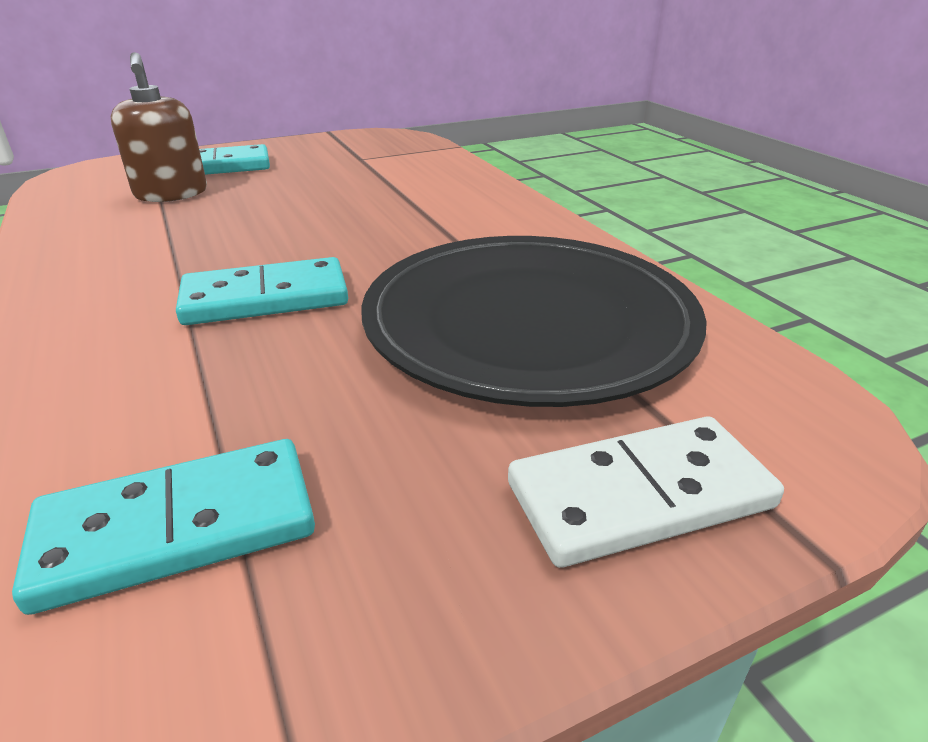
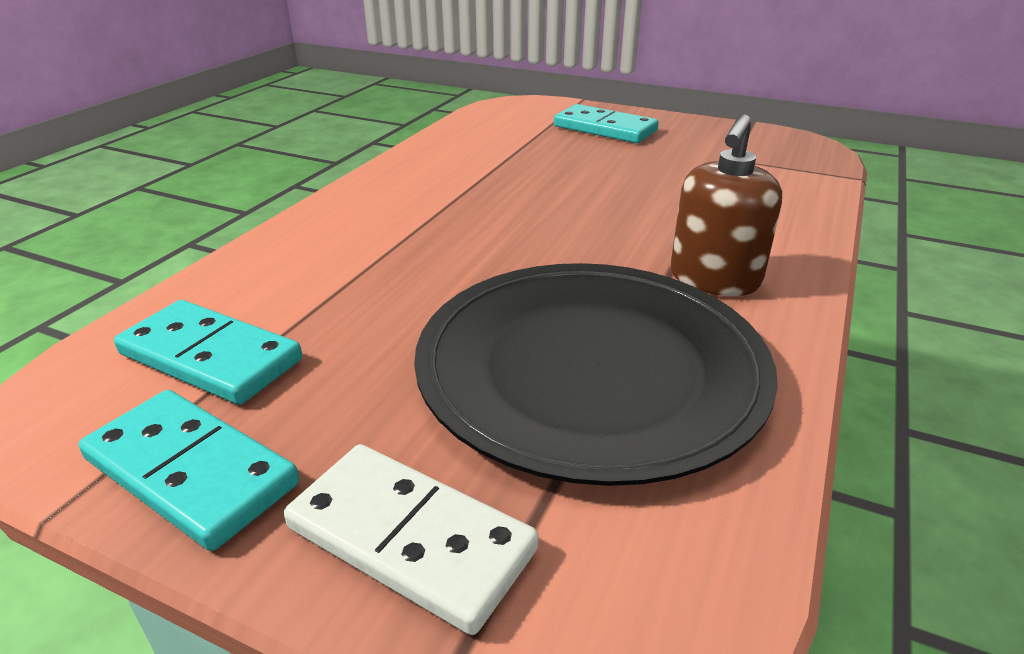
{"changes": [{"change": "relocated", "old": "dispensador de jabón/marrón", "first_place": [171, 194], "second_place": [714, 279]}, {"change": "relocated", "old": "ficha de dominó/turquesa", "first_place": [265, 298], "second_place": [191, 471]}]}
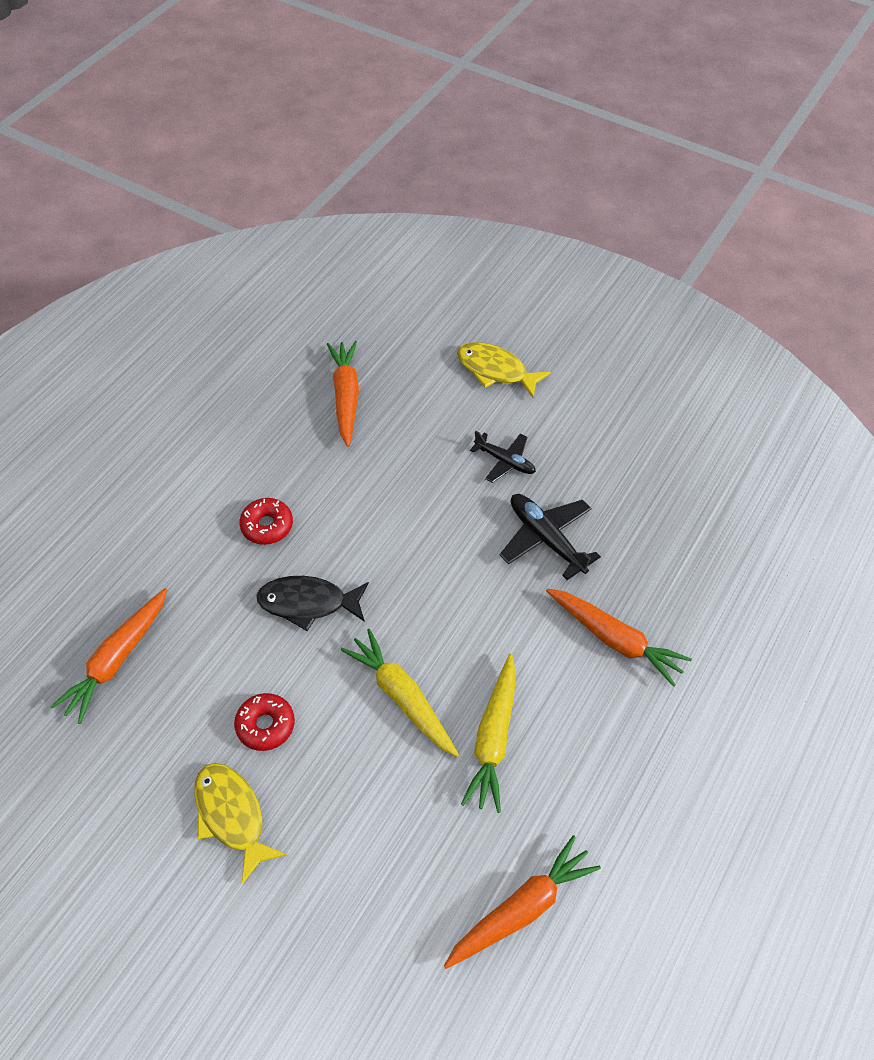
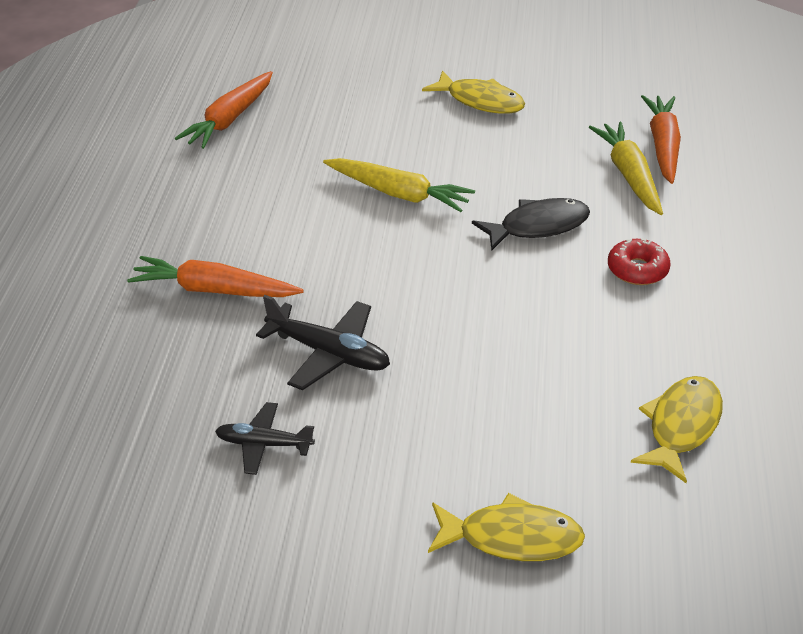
{"changes": [{"change": "missing", "old": "rosquilla/rojo", "first_place": [265, 725]}, {"change": "relocated", "old": "zanahoria/amarillo", "first_place": [493, 738], "second_place": [629, 175]}, {"change": "relocated", "old": "avión/negro", "first_place": [505, 461], "second_place": [264, 444]}, {"change": "exchanged", "old": "zanahoria/naranja", "new": "pez/amarillo", "first_place": [346, 397], "second_place": [681, 426]}]}
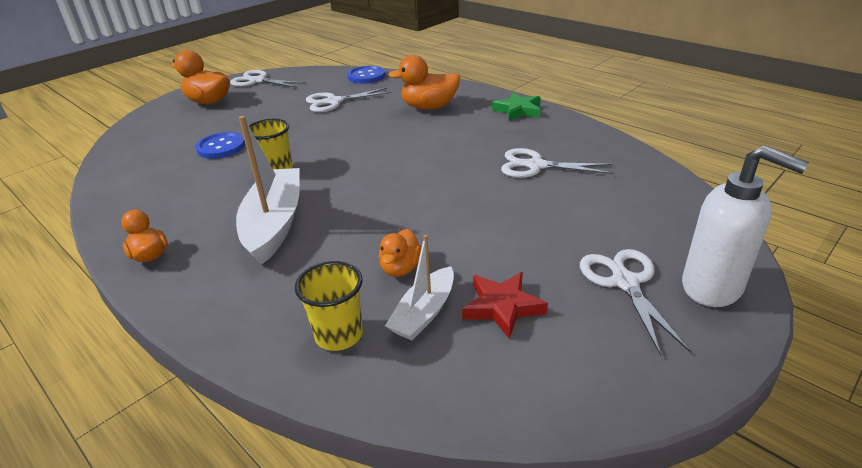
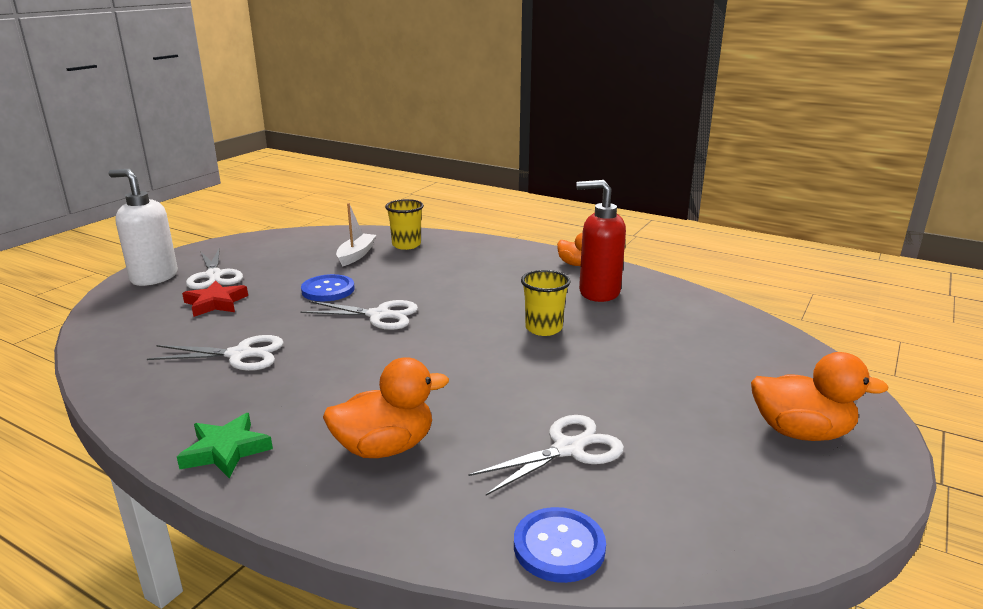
{"changes": [{"change": "missing", "old": "barco/blanco", "first_place": [274, 224]}, {"change": "missing", "old": "pato/naranja", "first_place": [401, 268]}, {"change": "appeared", "new": "dispensador de jabón/rojo", "second_place": [598, 292]}, {"change": "relocated", "old": "botón/azul", "first_place": [221, 147], "second_place": [328, 290]}, {"change": "relocated", "old": "tijeras/blanco", "first_place": [258, 81], "second_place": [378, 315]}, {"change": "relocated", "old": "estrella/rojo", "first_place": [502, 307], "second_place": [215, 303]}]}
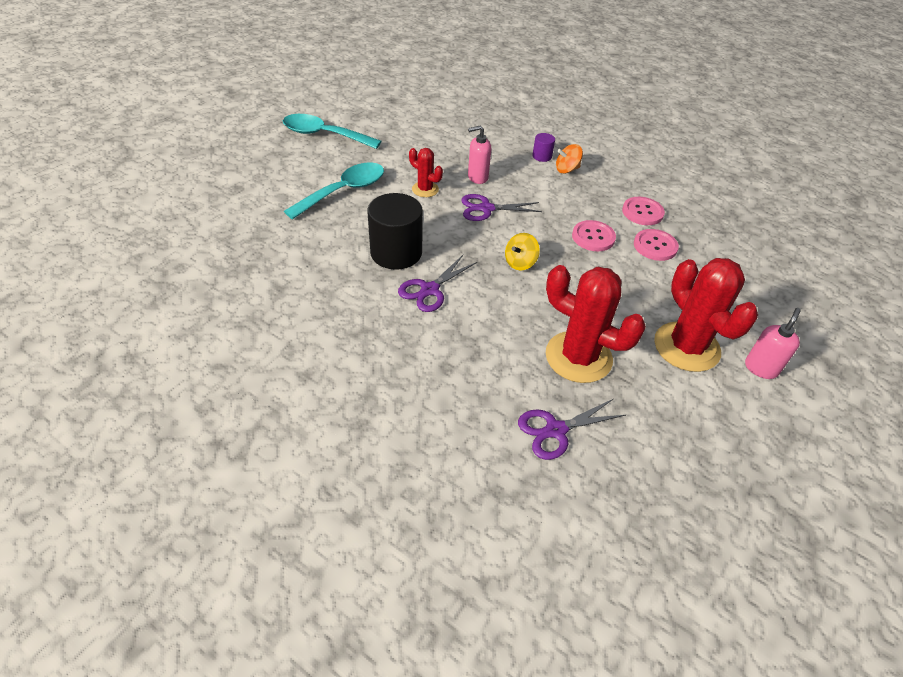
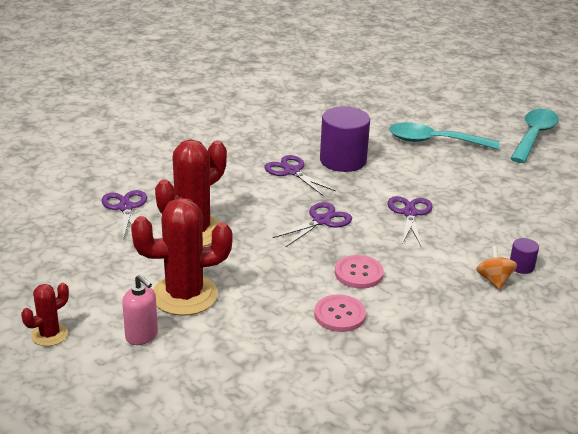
{"changes": [{"change": "missing", "old": "dispensador de jabón/rosa", "first_place": [477, 177]}, {"change": "missing", "old": "botón/rosa", "first_place": [642, 212]}, {"change": "relocated", "old": "cactus/rojo", "first_place": [425, 189], "second_place": [49, 334]}, {"change": "exchanged", "old": "peonza/amarillo", "new": "tijeras/morado", "first_place": [520, 263], "second_place": [321, 221]}, {"change": "colour", "old": "cilindro/negro", "new": "cilindro/morado", "first_place": [396, 252], "second_place": [343, 160]}, {"change": "spun", "old": "cuchara/turquesa", "first_place": [343, 191], "second_place": [434, 141], "degrees": 135}]}
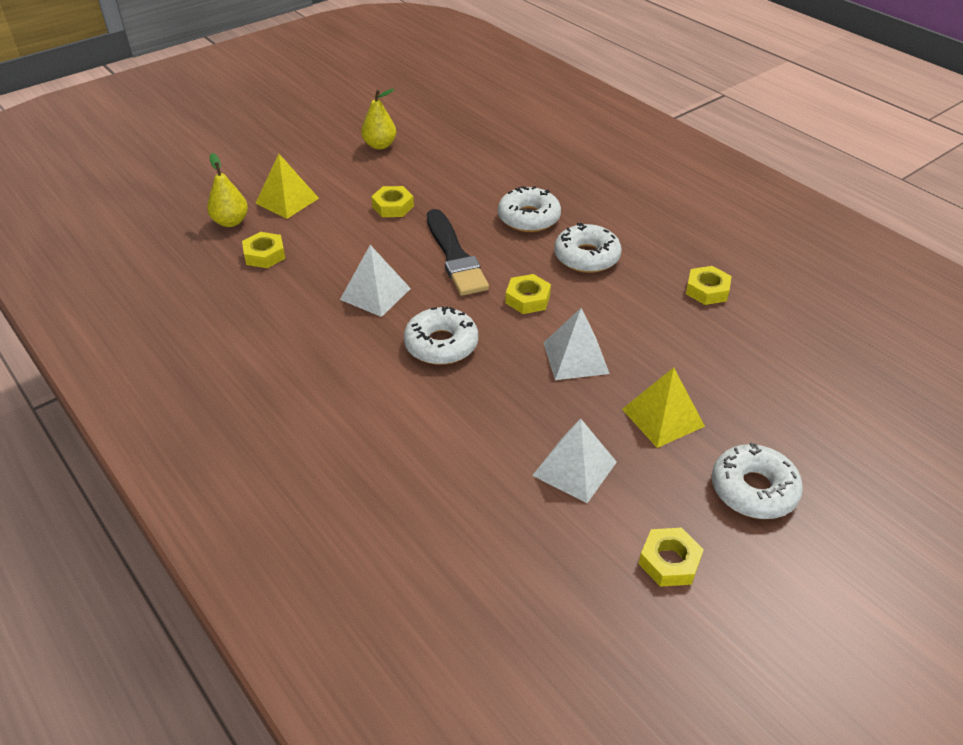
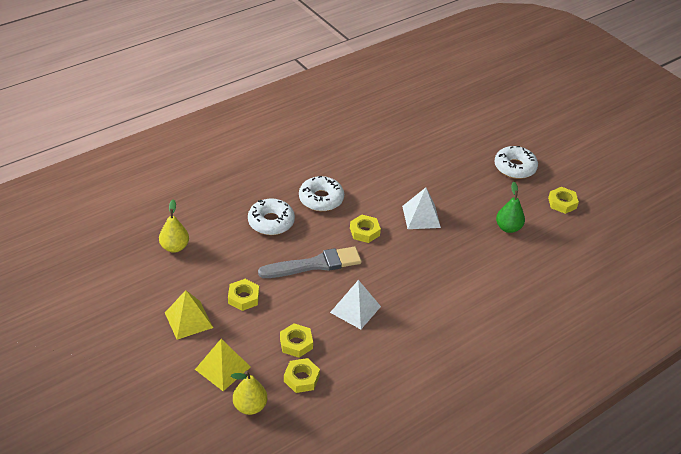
{"changes": [{"change": "missing", "old": "rosquilla/blanco", "first_place": [441, 344]}, {"change": "relocated", "old": "pera/amarillo", "first_place": [380, 145], "second_place": [174, 247]}, {"change": "relocated", "old": "pirámide/amarillo", "first_place": [662, 417], "second_place": [188, 320]}, {"change": "relocated", "old": "tuerca/amarillo", "first_place": [707, 290], "second_place": [296, 343]}, {"change": "exchanged", "old": "pirámide/blanco", "new": "pera/verde", "first_place": [574, 468], "second_place": [508, 228]}, {"change": "colour", "old": "pincel/negro", "new": "pincel/gris", "first_place": [455, 256], "second_place": [314, 264]}]}
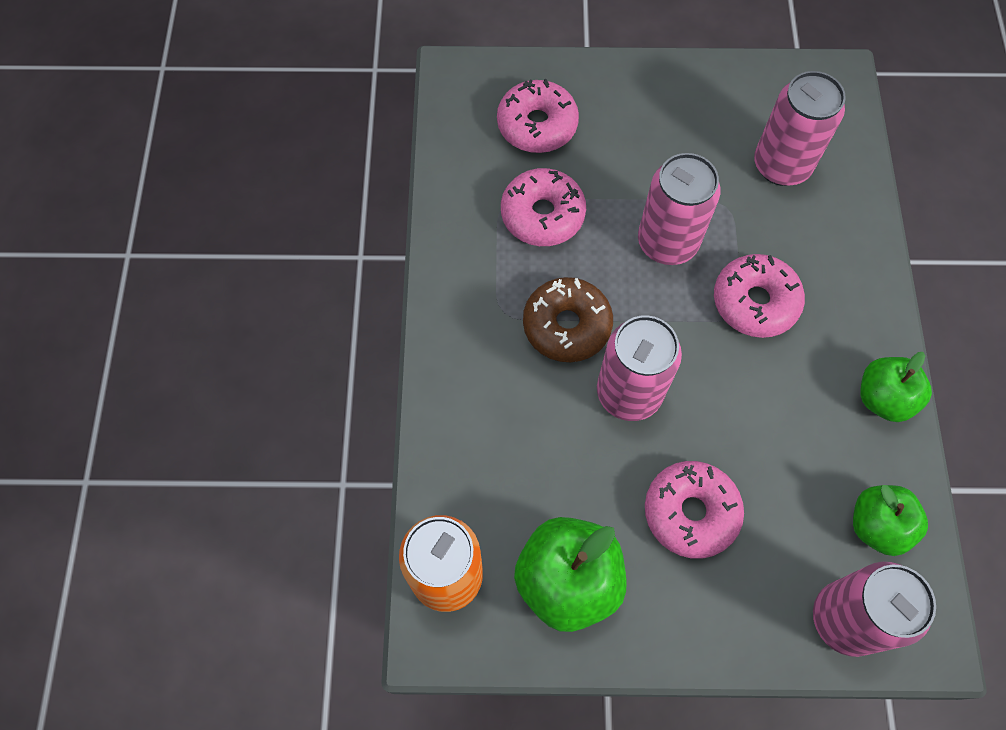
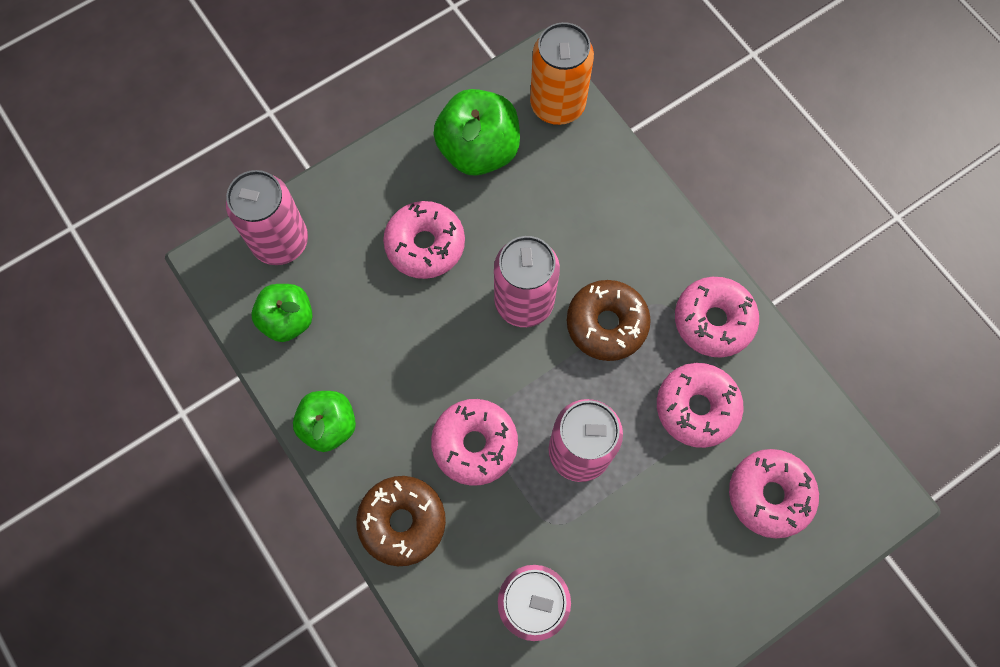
{"changes": [{"change": "appeared", "new": "rosquilla/marrón", "second_place": [402, 522]}, {"change": "appeared", "new": "rosquilla/rosa", "second_place": [713, 321]}]}
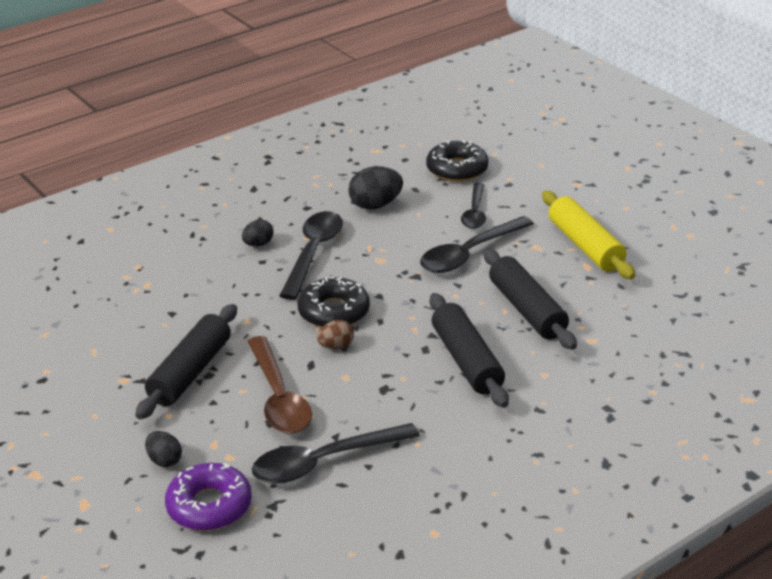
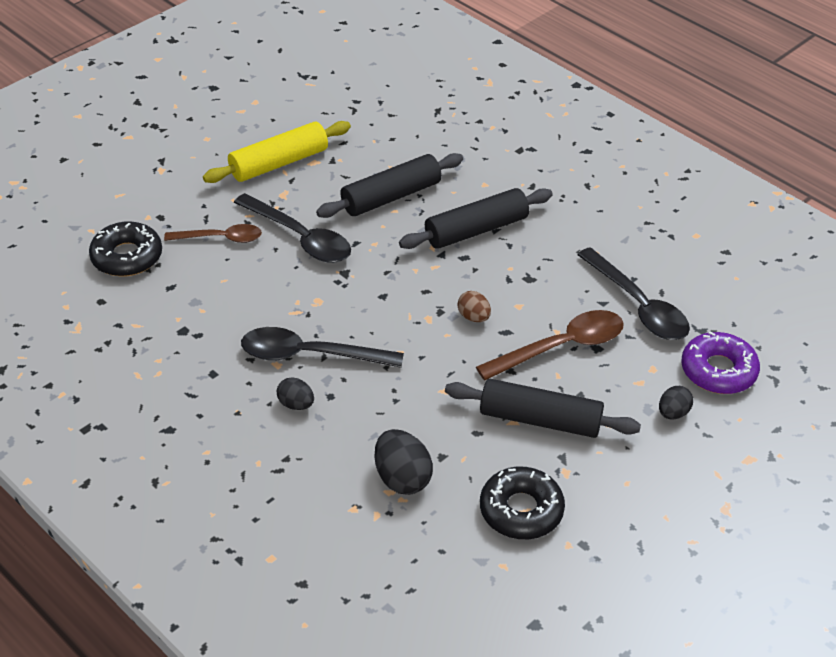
{"changes": [{"change": "relocated", "old": "rosquilla/negro", "first_place": [334, 312], "second_place": [521, 510]}, {"change": "relocated", "old": "huevo/negro", "first_place": [375, 205], "second_place": [402, 478]}, {"change": "colour", "old": "cuchara/negro", "new": "cuchara/marrón", "first_place": [475, 213], "second_place": [221, 238]}]}
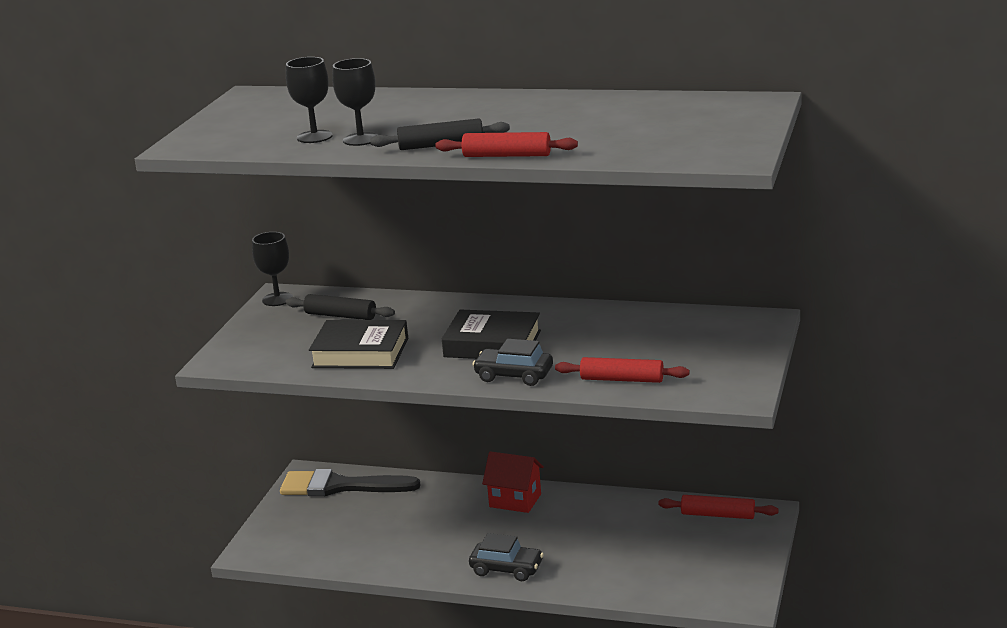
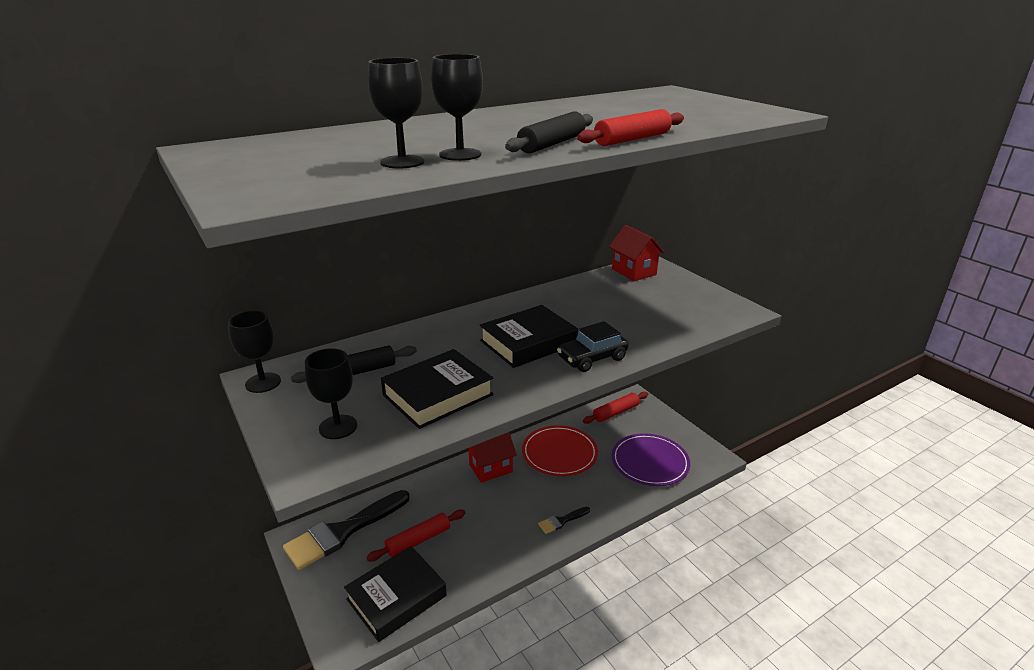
{"changes": [{"change": "appeared", "new": "copa/negro", "second_place": [338, 427]}, {"change": "appeared", "new": "libro/negro", "second_place": [396, 597]}, {"change": "appeared", "new": "plato/rojo", "second_place": [559, 453]}, {"change": "appeared", "new": "casa/rojo", "second_place": [634, 272]}, {"change": "appeared", "new": "plato/morado", "second_place": [650, 462]}, {"change": "relocated", "old": "rodillo/rojo", "first_place": [622, 379], "second_place": [418, 540]}, {"change": "exchanged", "old": "coche/negro", "new": "pincel/negro", "first_place": [506, 569], "second_place": [561, 521]}]}
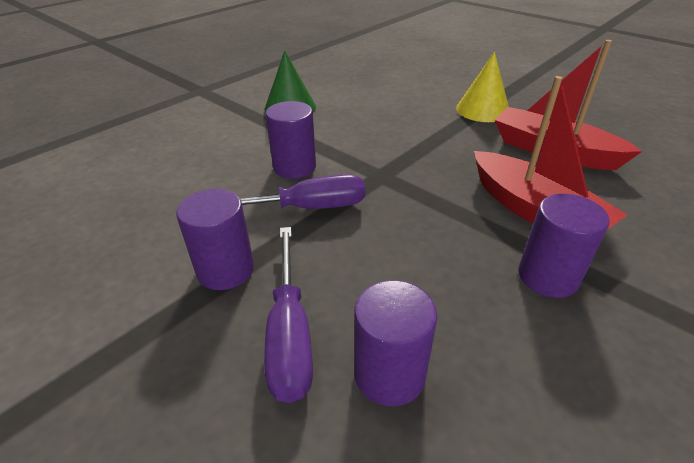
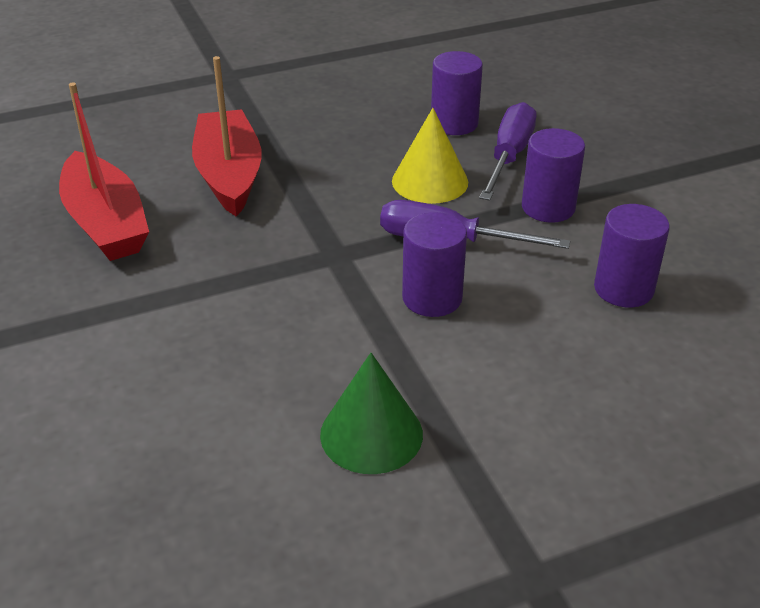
{"changes": [{"change": "relocated", "old": "cono/amarillo", "first_place": [482, 110], "second_place": [430, 181]}, {"change": "relocated", "old": "cilindro/morado", "first_place": [547, 276], "second_place": [623, 289]}]}
